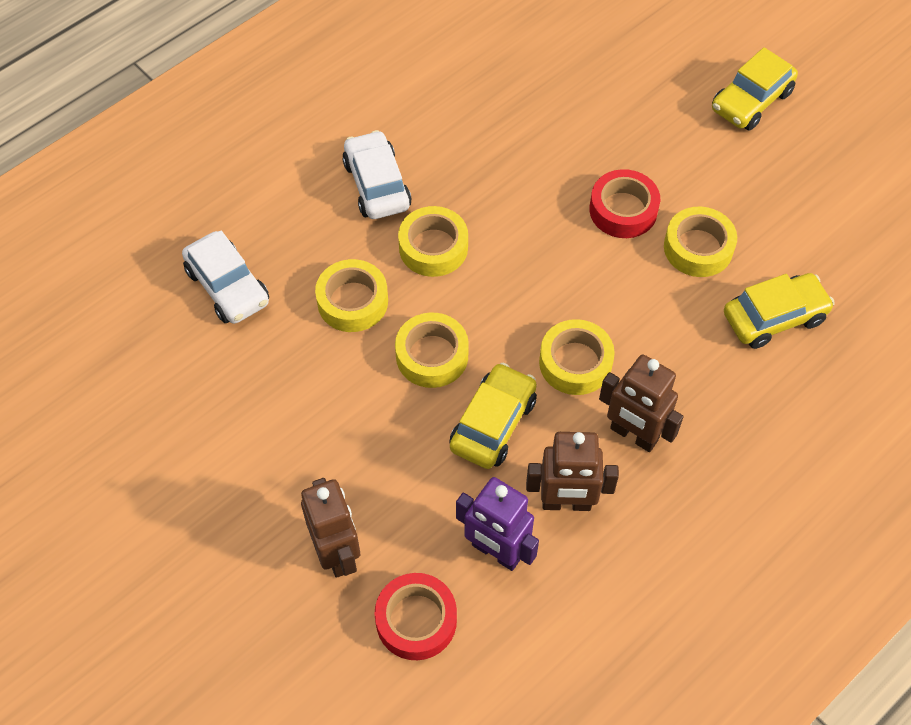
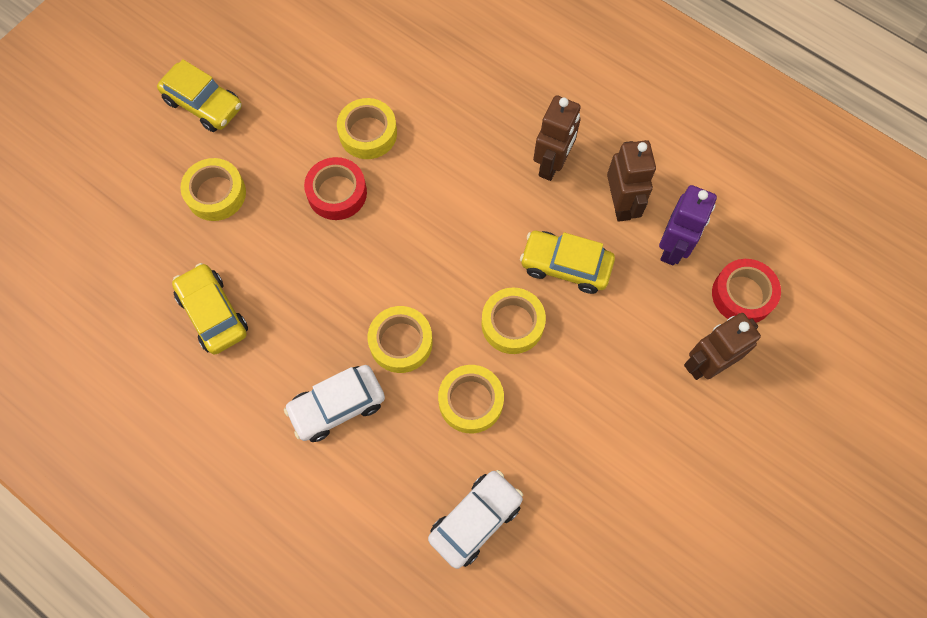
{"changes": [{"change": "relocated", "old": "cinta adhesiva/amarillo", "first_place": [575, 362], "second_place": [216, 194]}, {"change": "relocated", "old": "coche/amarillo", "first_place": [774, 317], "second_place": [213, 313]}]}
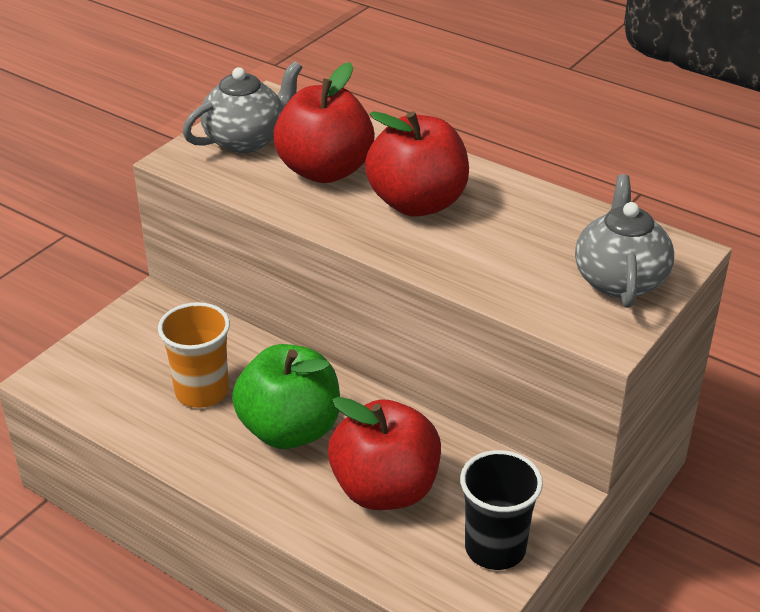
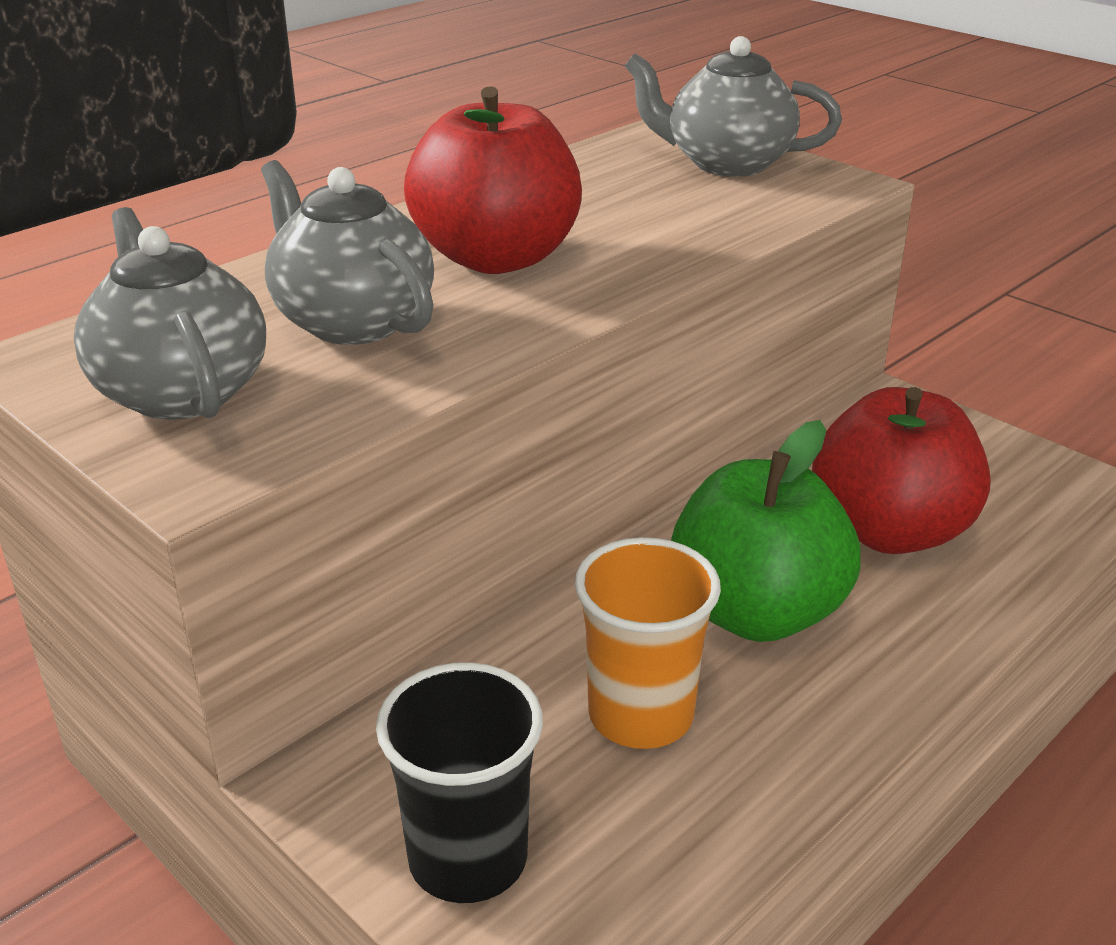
{"changes": [{"change": "relocated", "old": "vaso/negro", "first_place": [495, 548], "second_place": [468, 858]}, {"change": "exchanged", "old": "manzana/rojo", "new": "tetera/gris", "first_place": [325, 171], "second_place": [352, 321]}]}
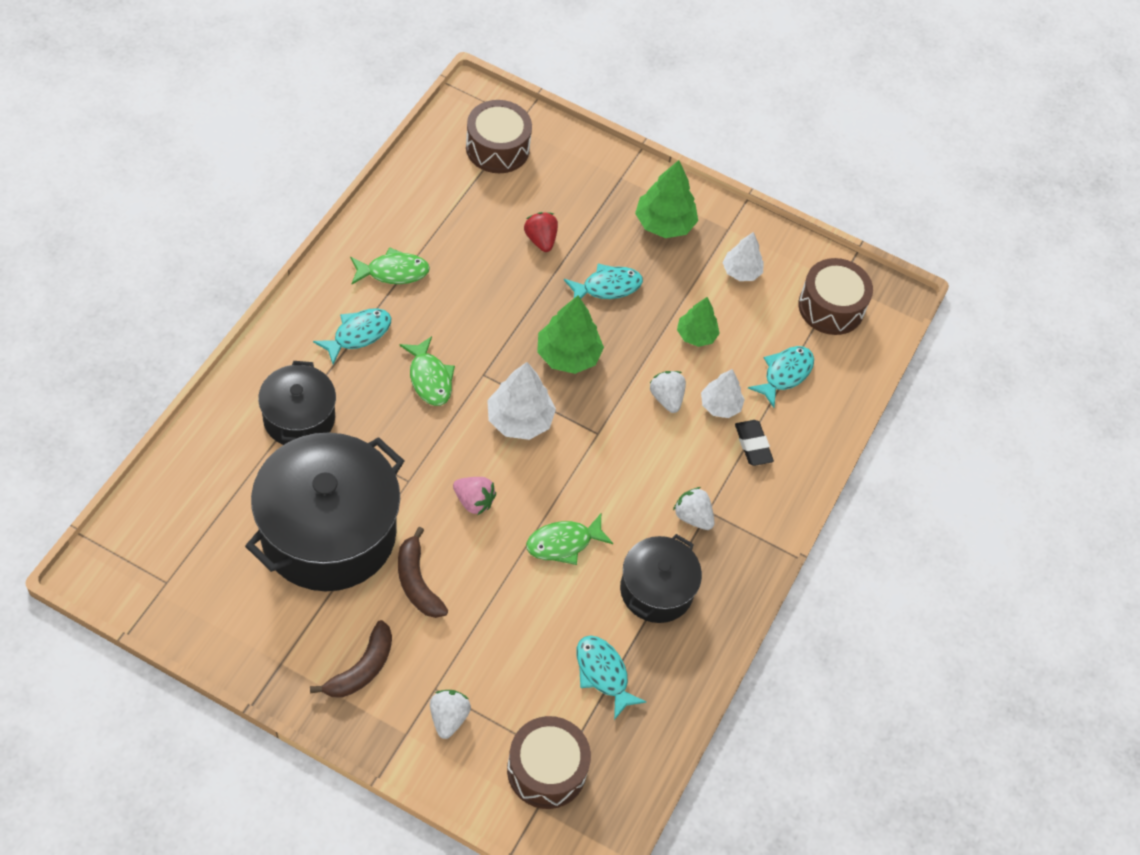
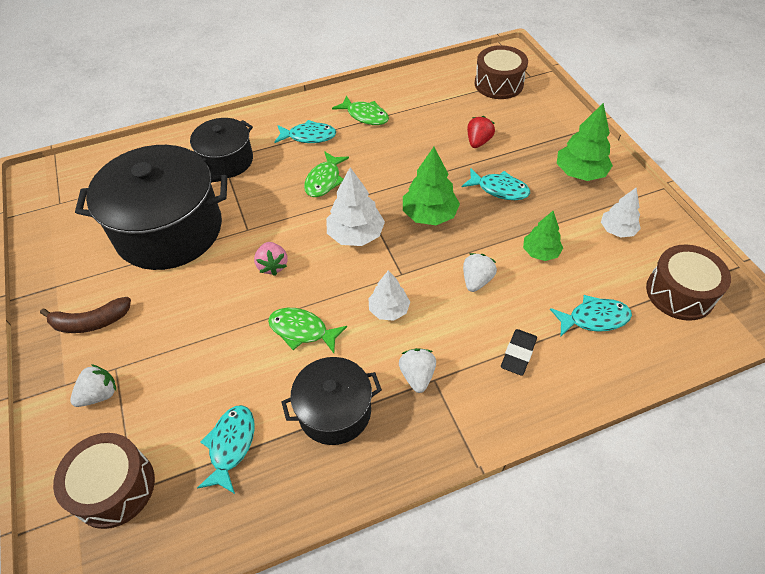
{"changes": [{"change": "missing", "old": "plátano/marrón", "first_place": [417, 582]}, {"change": "relocated", "old": "árbol/blanco", "first_place": [720, 405], "second_place": [389, 309]}]}
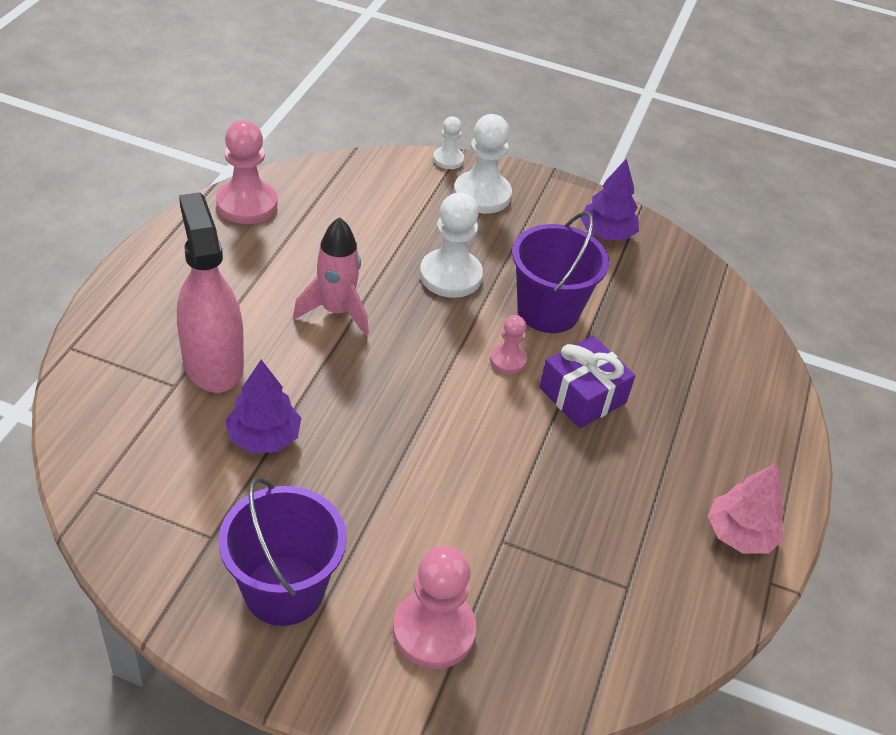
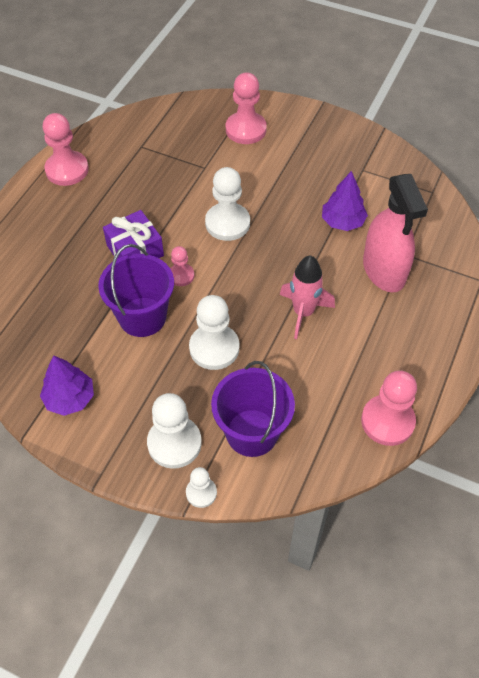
{"changes": [{"change": "appeared", "new": "peón/blanco", "second_place": [227, 223]}, {"change": "relocated", "old": "balde/morado", "first_place": [284, 590], "second_place": [252, 433]}, {"change": "exchanged", "old": "árbol/rosa", "new": "peón/rosa", "first_place": [740, 534], "second_place": [67, 170]}]}
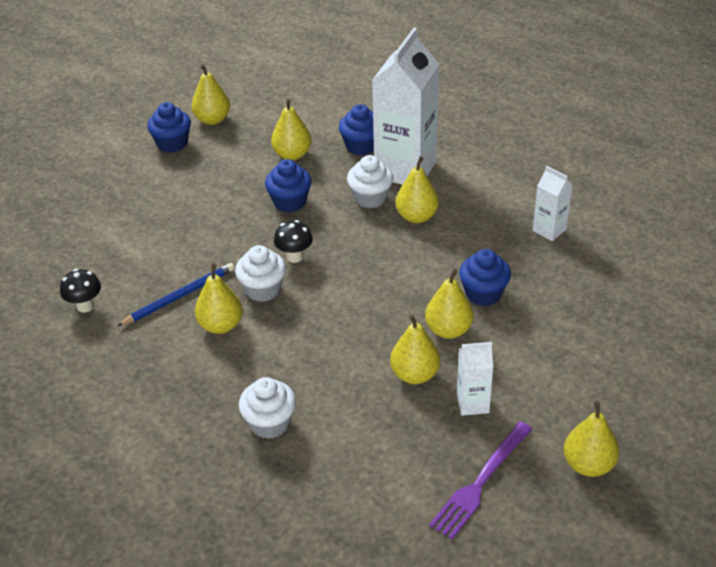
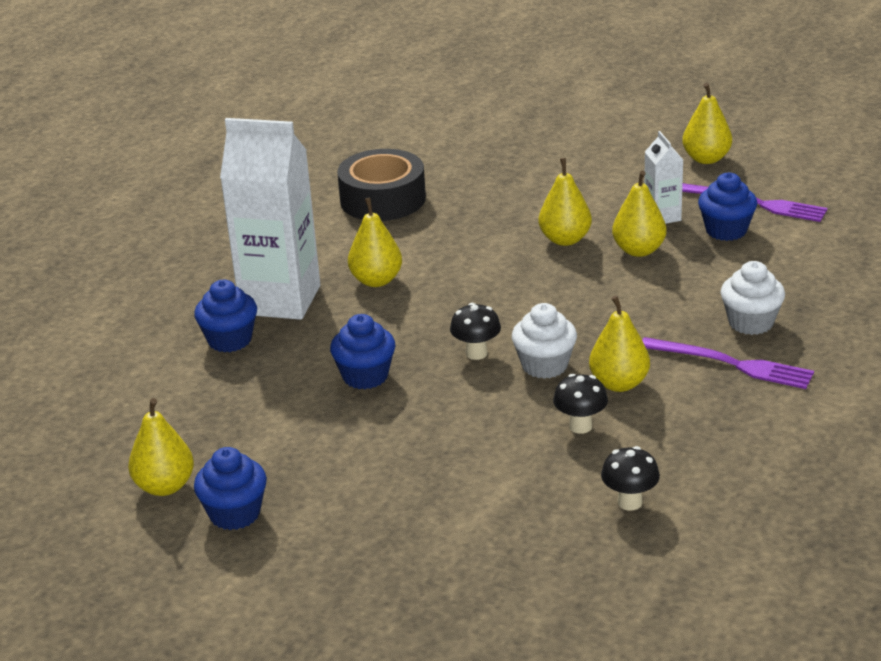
{"changes": [{"change": "missing", "old": "pera/amarillo", "first_place": [292, 155]}, {"change": "missing", "old": "magdalena/blanco", "first_place": [370, 198]}, {"change": "appeared", "new": "tenedor/morado", "second_place": [731, 364]}, {"change": "relocated", "old": "magdalena/azul", "first_place": [483, 294], "second_place": [726, 230]}, {"change": "exchanged", "old": "lápiz/azul", "new": "seta/negro", "first_place": [179, 296], "second_place": [580, 426]}, {"change": "exchanged", "old": "cartón de leche/blanco", "new": "cinta adhesiva/negro", "first_place": [549, 230], "second_place": [383, 199]}]}
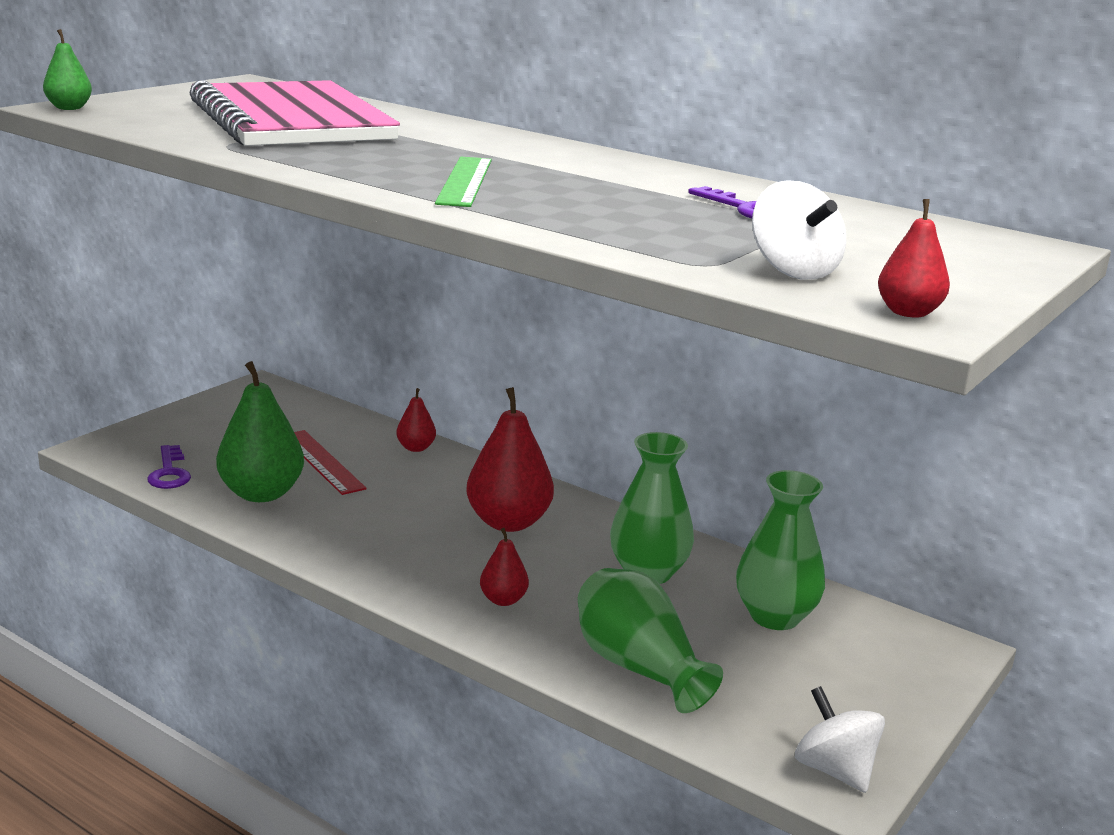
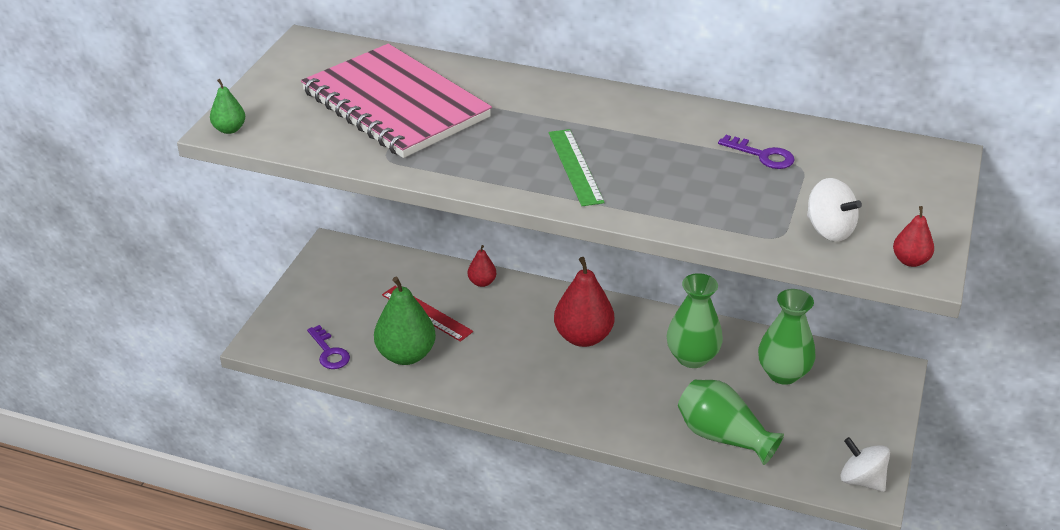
{"changes": [{"change": "missing", "old": "pera/rojo", "first_place": [503, 600]}]}
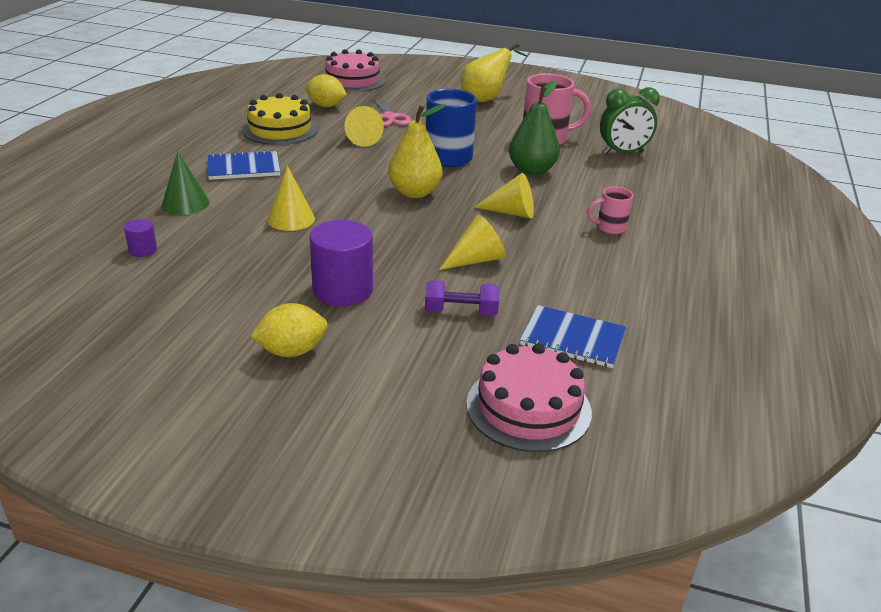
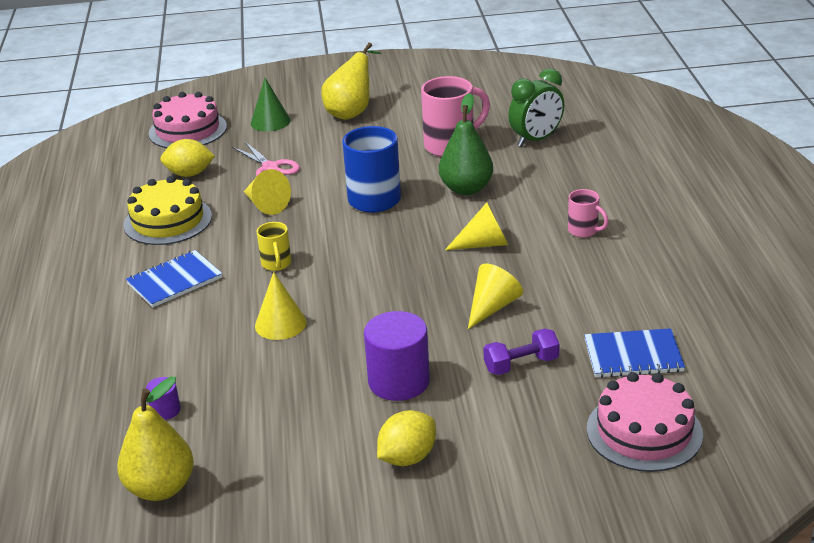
{"changes": [{"change": "appeared", "new": "taza/amarillo", "second_place": [276, 264]}, {"change": "relocated", "old": "cono/verde", "first_place": [185, 203], "second_place": [270, 121]}, {"change": "relocated", "old": "pera/amarillo", "first_place": [414, 192], "second_place": [160, 488]}, {"change": "spun", "old": "taza/rosa", "first_place": [610, 228], "second_place": [584, 230], "degrees": -105}]}
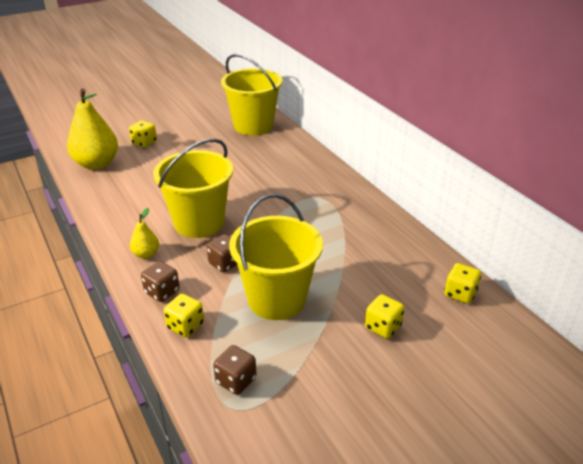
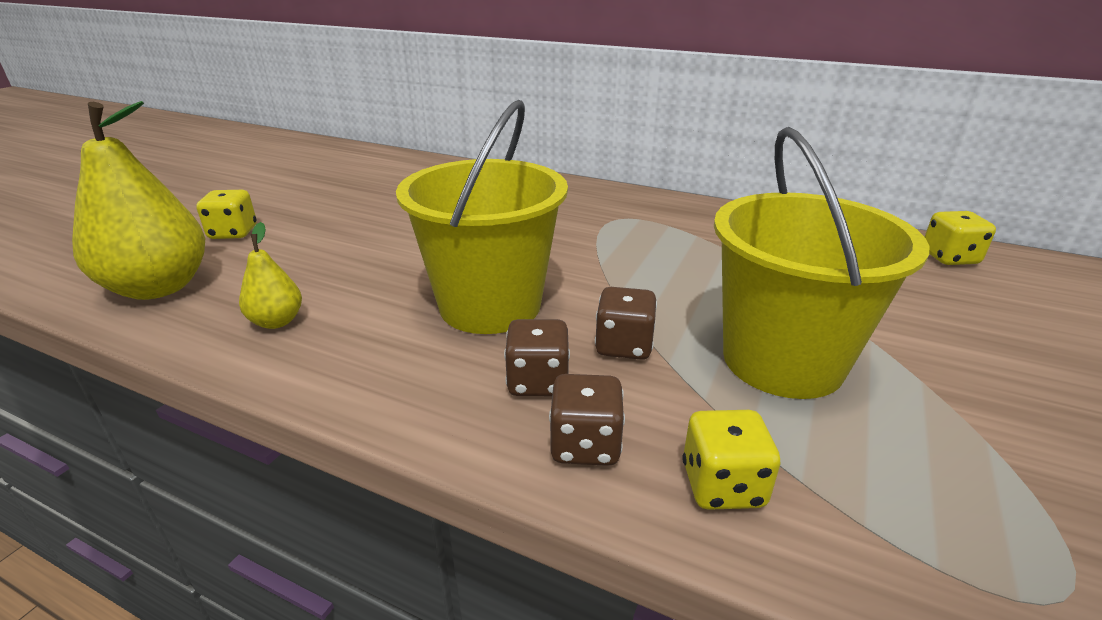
{"changes": [{"change": "missing", "old": "balde/amarillo", "first_place": [253, 126]}, {"change": "missing", "old": "dado/amarillo", "first_place": [383, 327]}, {"change": "relocated", "old": "pera/amarillo", "first_place": [146, 254], "second_place": [277, 321]}, {"change": "relocated", "old": "dado/marrón", "first_place": [236, 380], "second_place": [537, 381]}]}
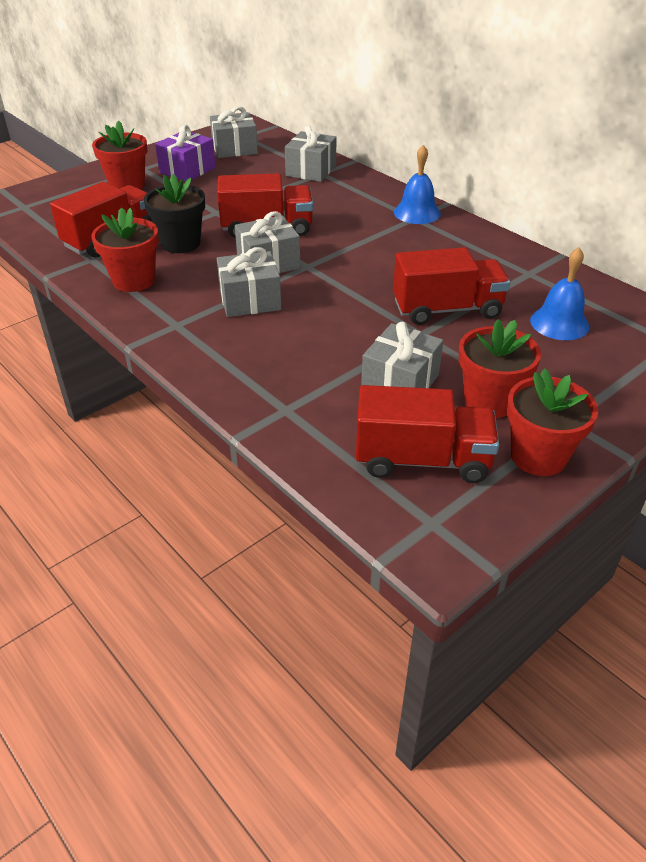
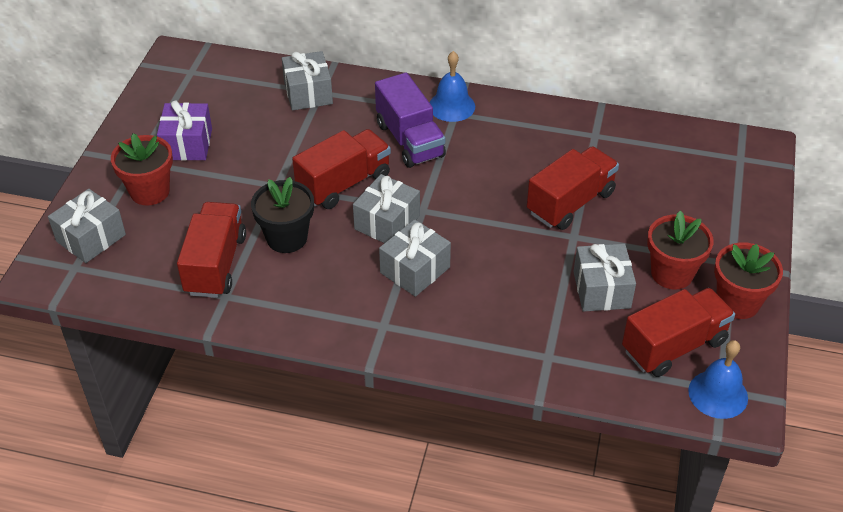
{"changes": [{"change": "missing", "old": "maceta/rojo", "first_place": [134, 280]}, {"change": "appeared", "new": "camión/morado", "second_place": [409, 140]}, {"change": "relocated", "old": "regalo/gris", "first_place": [234, 149], "second_place": [91, 238]}, {"change": "relocated", "old": "campana/azul", "first_place": [559, 323], "second_place": [718, 394]}]}
